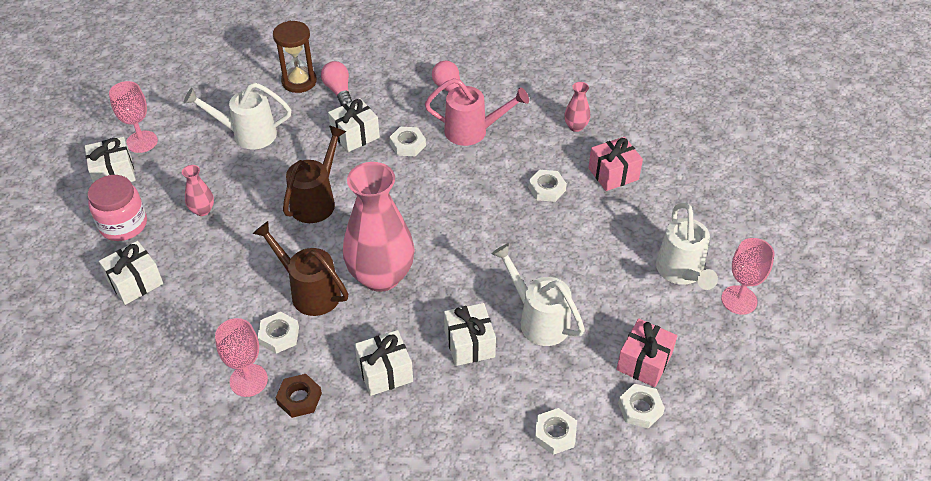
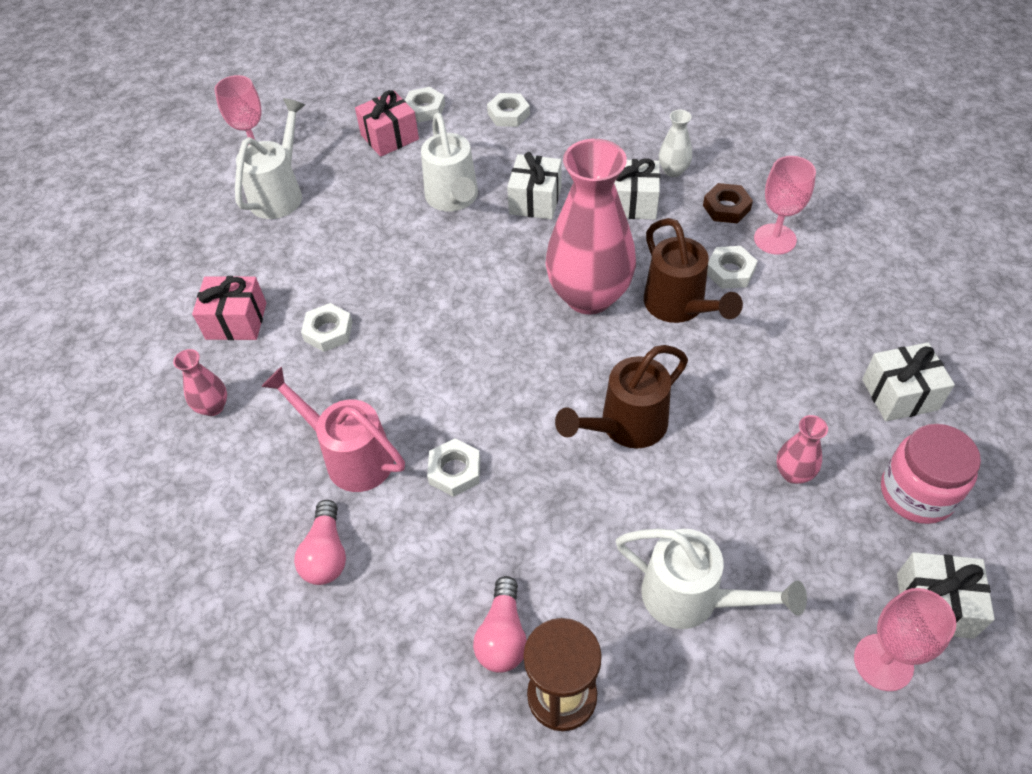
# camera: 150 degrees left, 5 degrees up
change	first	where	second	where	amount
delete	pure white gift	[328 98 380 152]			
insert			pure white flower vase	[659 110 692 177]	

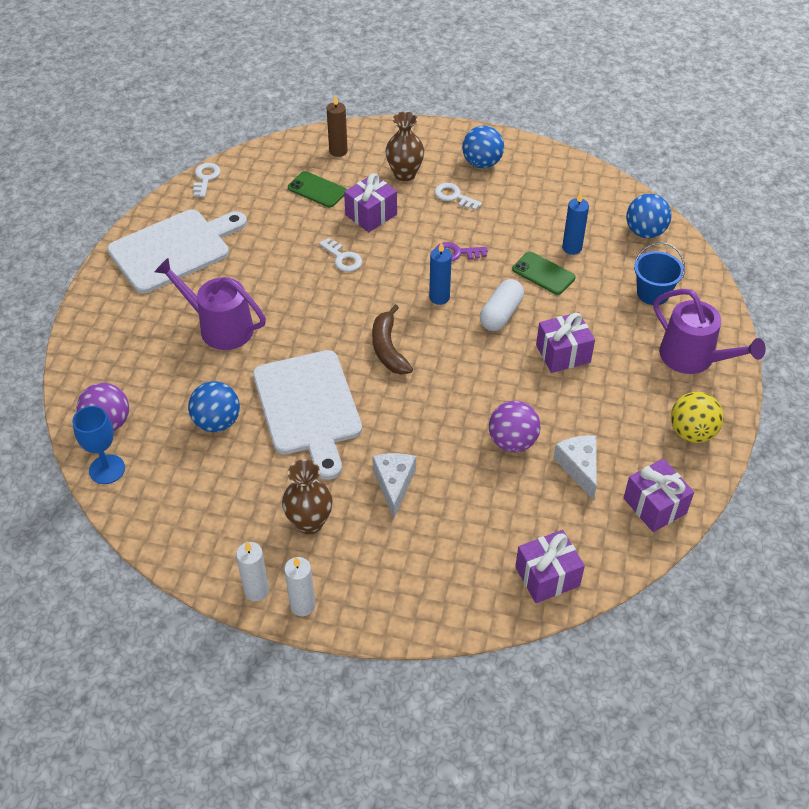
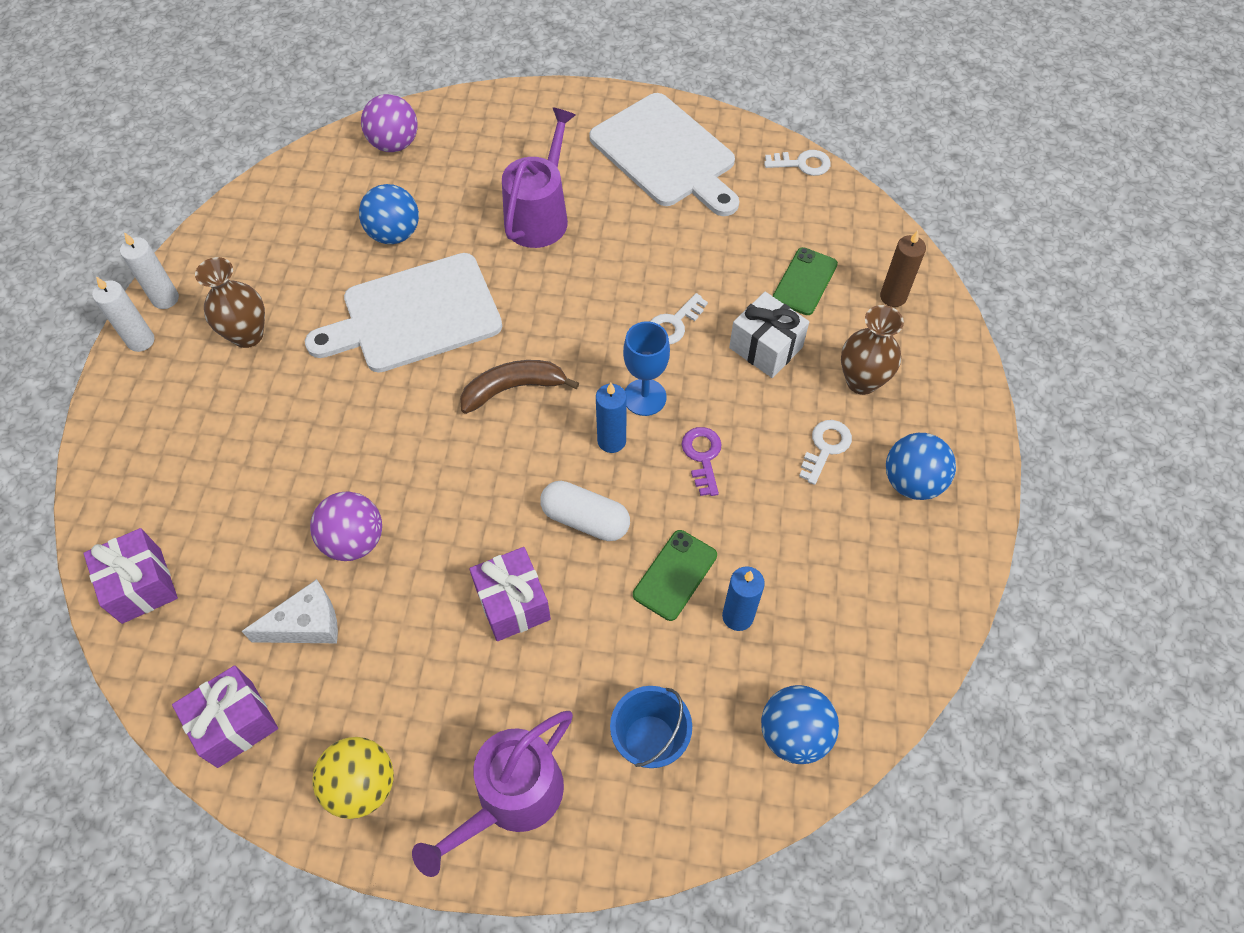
# camera: 85 degrees right, 10 degrees up
change	first	where	second	where	amount
move	cobalt goblet	[72 406 125 484]		[623 321 670 416]	
recolor	violet gift	[344 173 397 232]	pure white gift	[729 292 809 378]	
delete	pure white cheese	[372 453 416 518]			

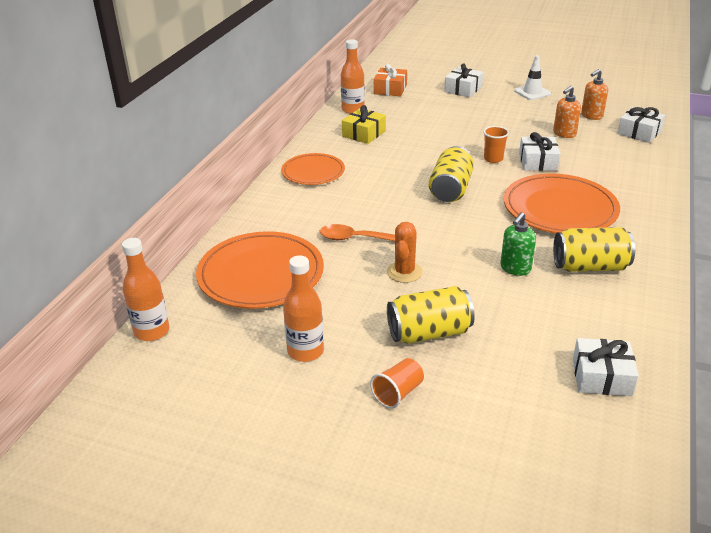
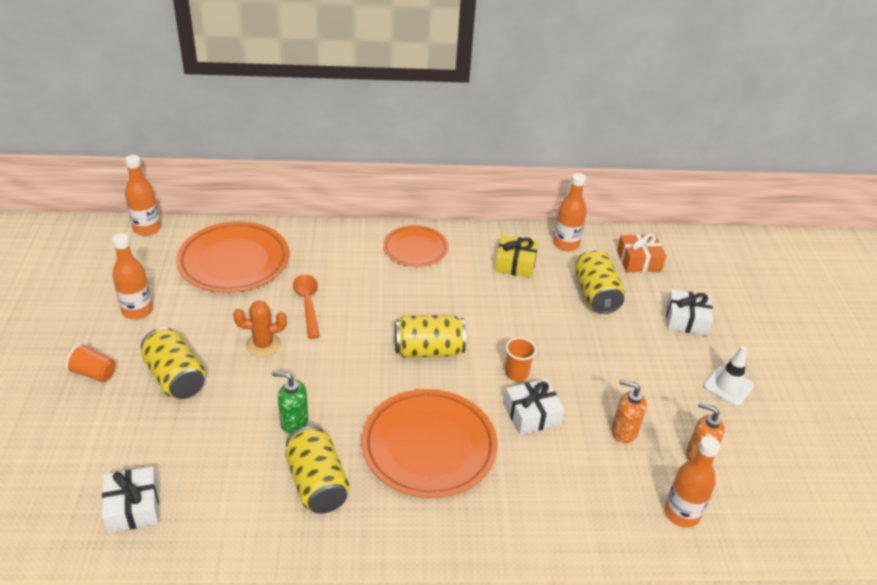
# camera: 65 degrees right, 5 degrees up
change	first	where	second	where	amount
replace	pure white gift	[617 107 665 143]	orange-coloured bottle	[664 436 720 528]	
insert			golden soda can	[575 250 625 314]	

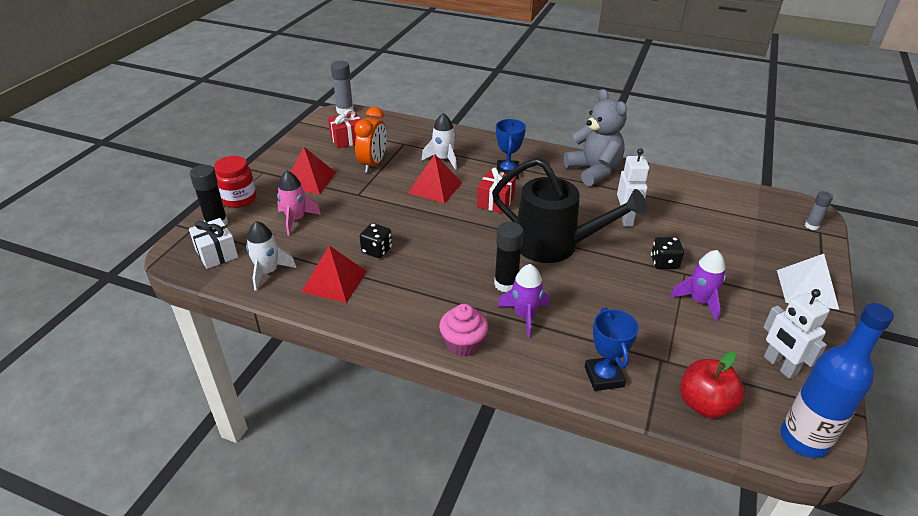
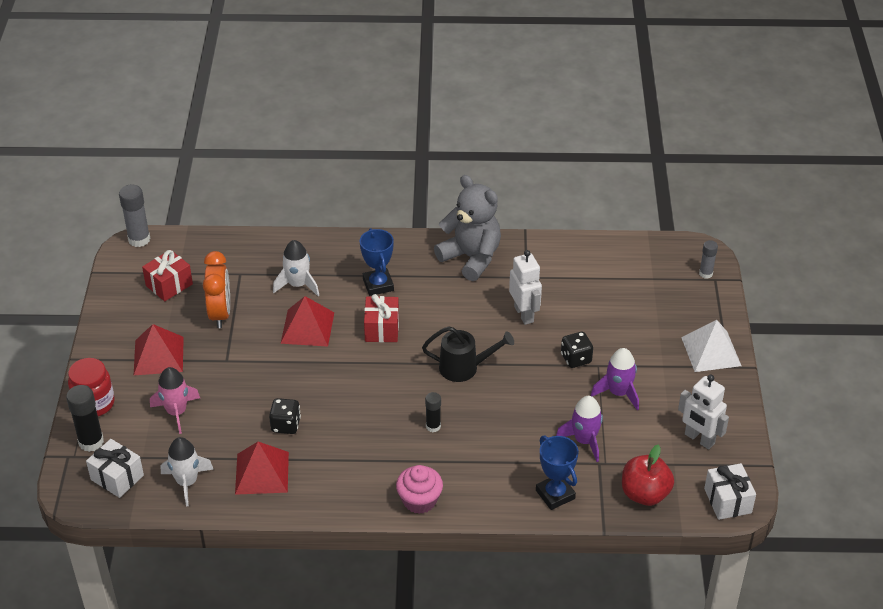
# camera: 20 degrees left, 5 degrees up
change	first	where	second	where	amount
resize	black watering can	[492 157 647 263]		[422 326 514 382]	x0.58
resize	black glue	[494 222 524 292]		[425 392 441 432]	x0.61
move	violet rocket	[498 264 549 338]		[556 396 603 462]	
replace	cobalt bottle	[781 303 894 458]	pure white gift	[704 463 756 520]	

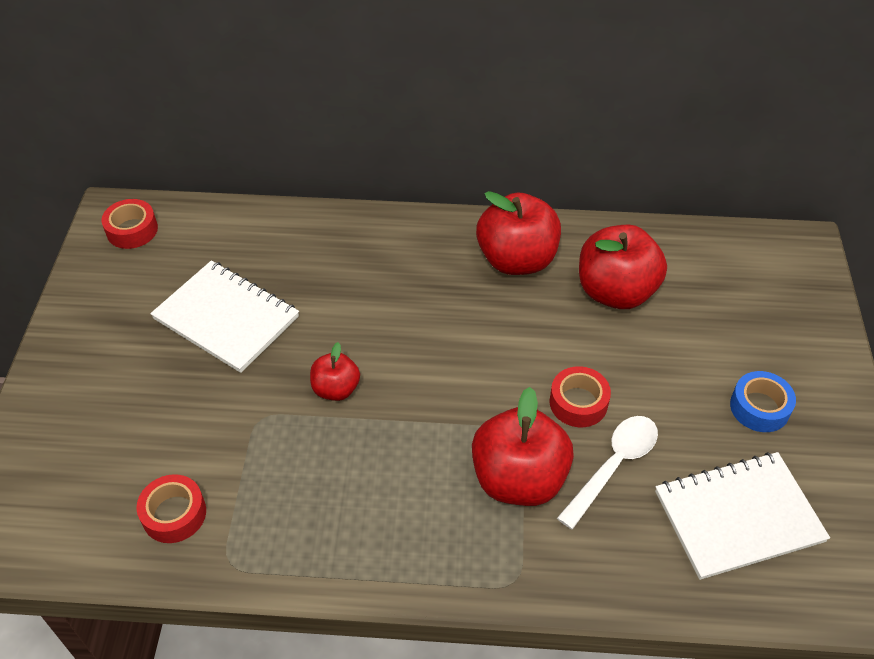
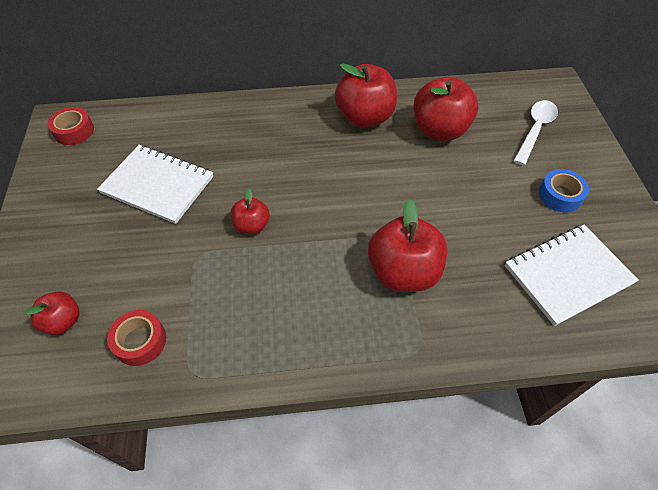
# camera: 10 degrees left, 5 degrees up
change	first	where	second	where	amount
delete	scarlet roll of tape	[549 366 611 427]			
move	pure white teaspoon	[557 416 658 530]		[513 100 558 166]	
insert			scarlet apple fruit	[24 292 80 335]	

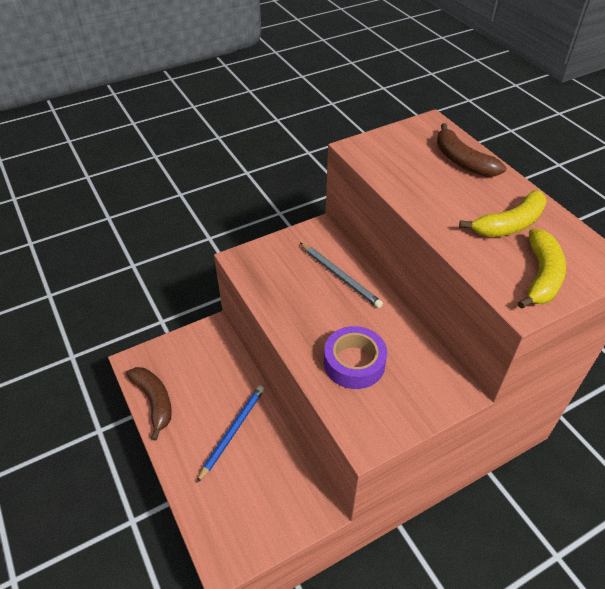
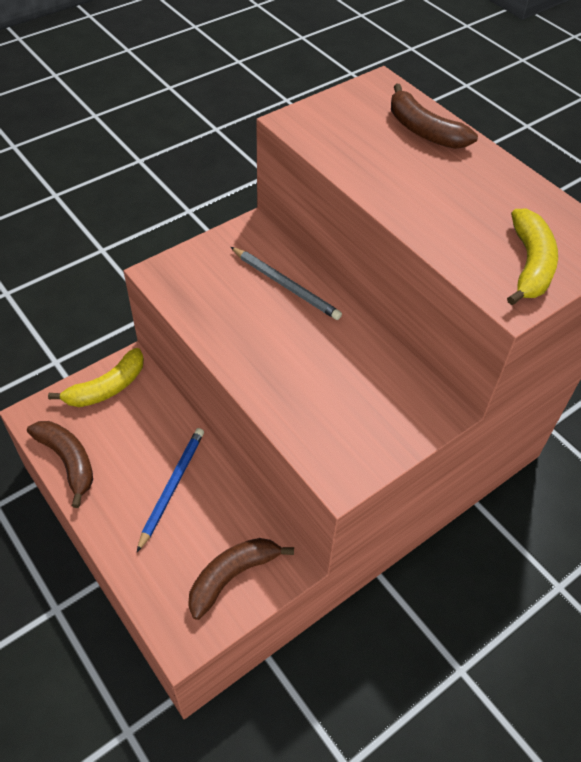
# camera: 10 degrees left, 5 degrees up
change	first	where	second	where	amount
delete	violet roll of tape	[324 326 387 389]			
move	golden banana	[459 190 547 237]		[48 348 144 407]	
insert			brown banana	[188 538 294 620]	

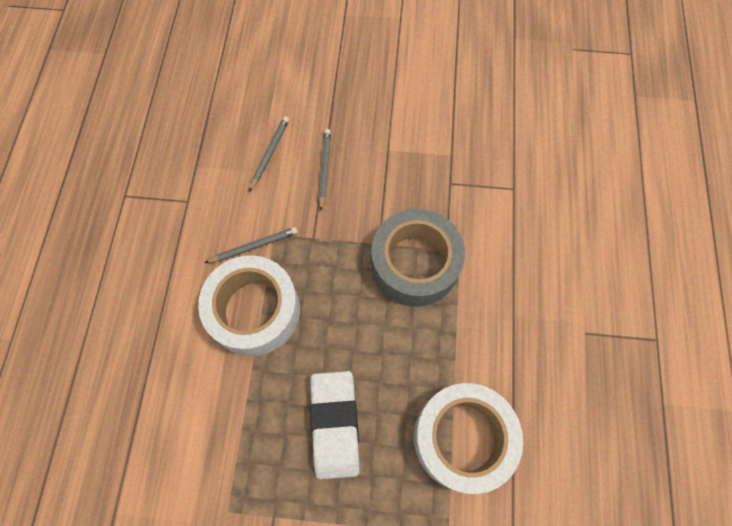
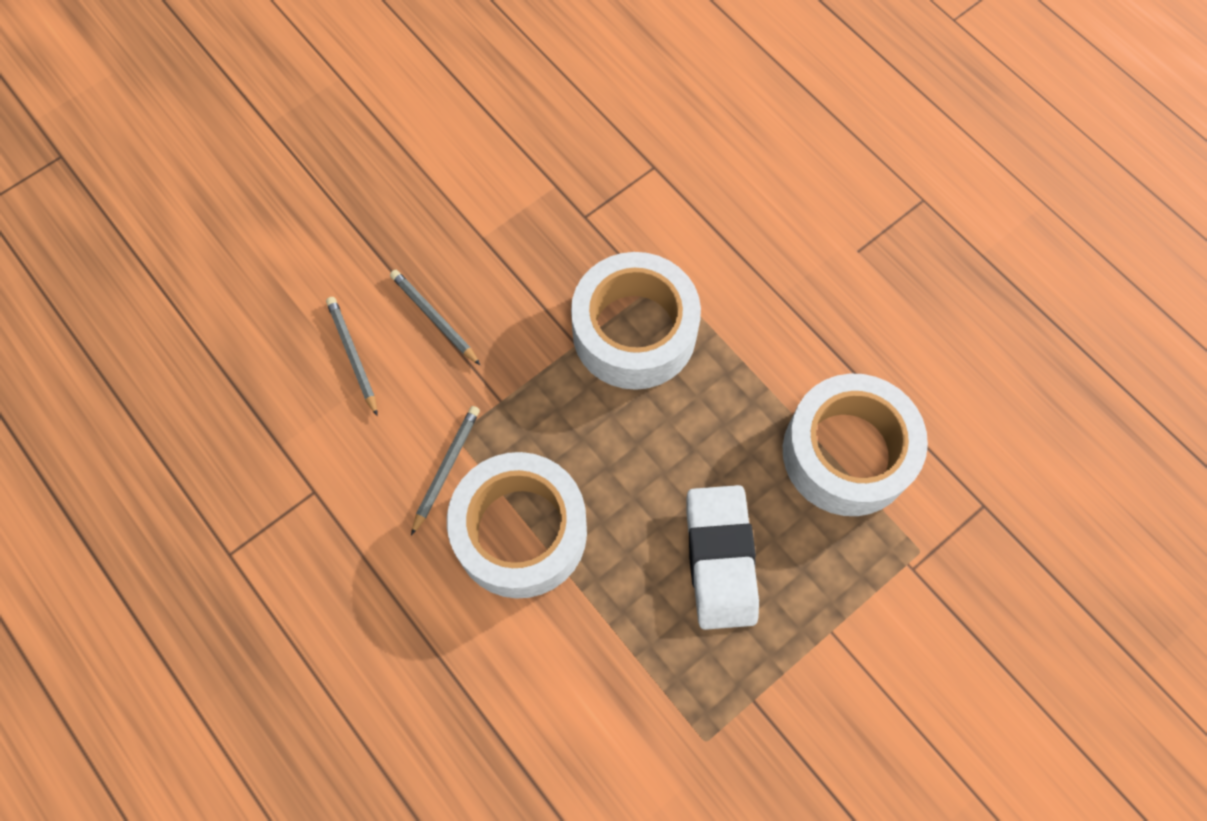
# camera: 45 degrees left, 0 degrees up
change	first	where	second	where	amount
rotate	pure white pencil eraser	[310 371 360 480]		[686 485 759 630]	45 degrees clockwise
recolor	ash-grey roll of tape	[371 209 465 307]	pure white roll of tape	[571 252 701 390]	

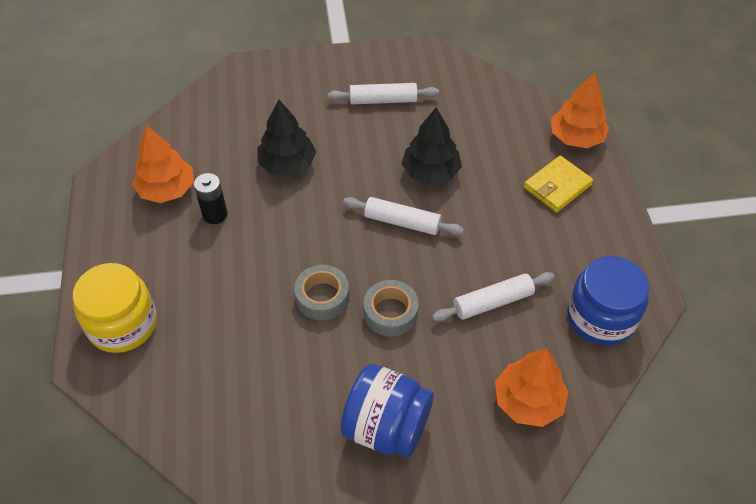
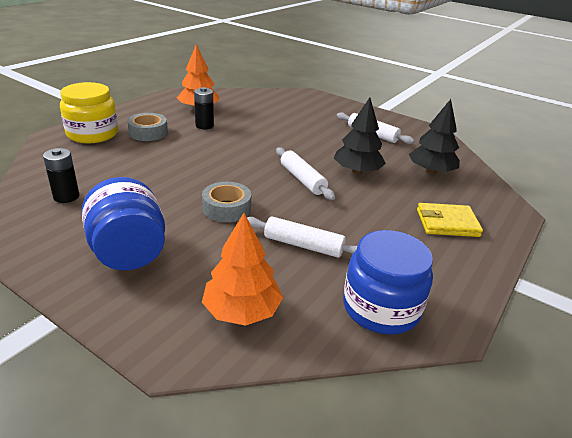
# camera: 40 degrees right, 20 degrees down
change	first	where	second	where	amount
move	black tree	[257 100 317 176]		[409 99 460 174]	
move	ash-grey roll of tape	[294 265 349 321]		[127 113 168 141]	
delete	orange-coloured tree	[551 72 609 148]			
insert			black power cell	[43 148 79 203]	

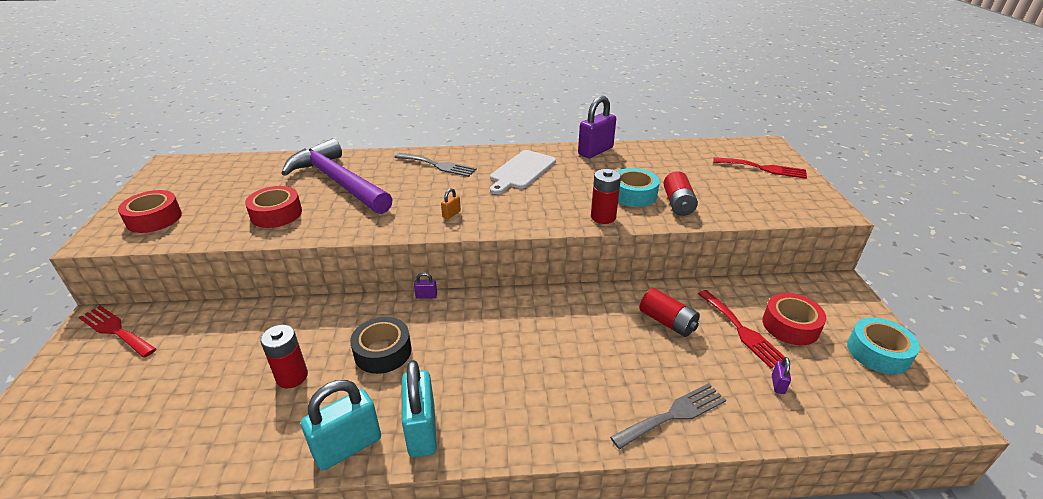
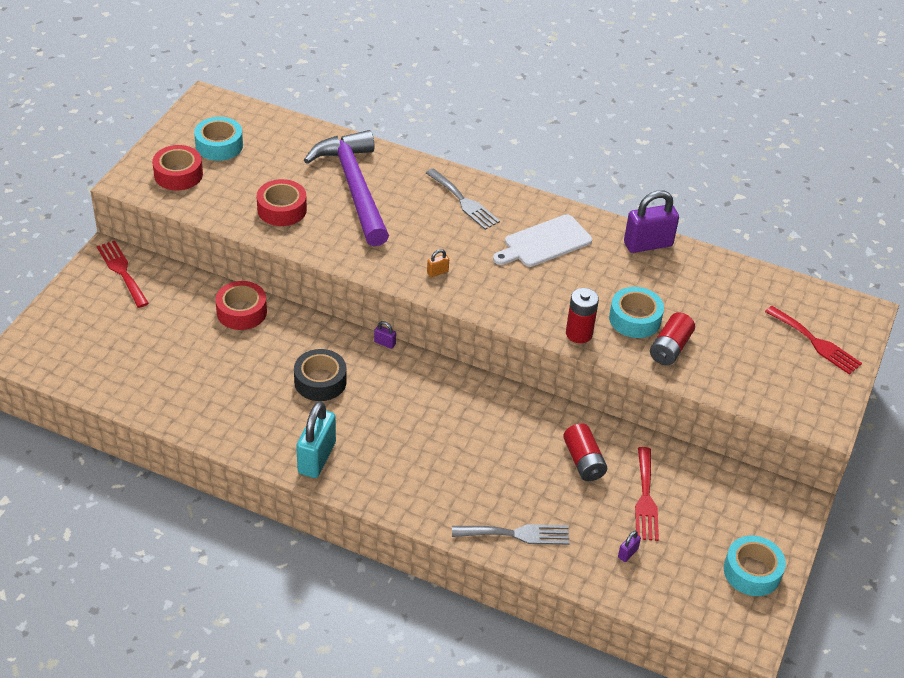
# camera: 25 degrees right, 10 degrees up
change	first	where	second	where	amount
delete	scarlet power cell	[260 325 308 388]			
delete	aqua small lock	[301 380 381 471]			
move	scarlet roll of tape	[763 293 826 345]		[215 281 267 330]	
insert			aqua roll of tape	[194 117 243 161]	

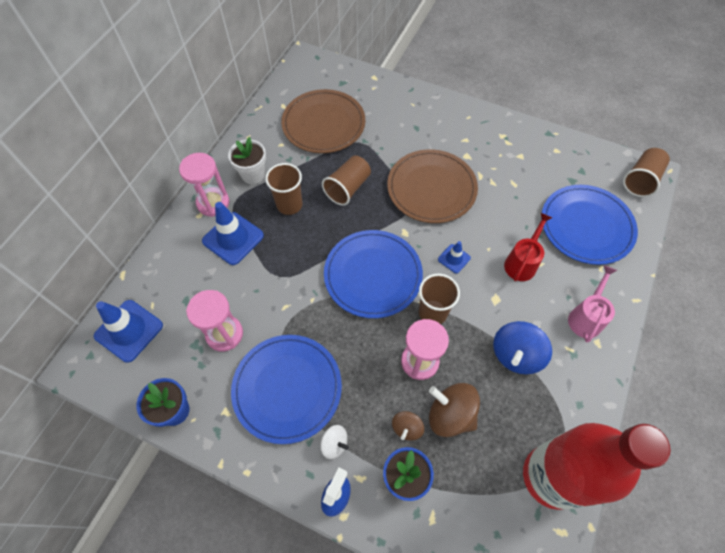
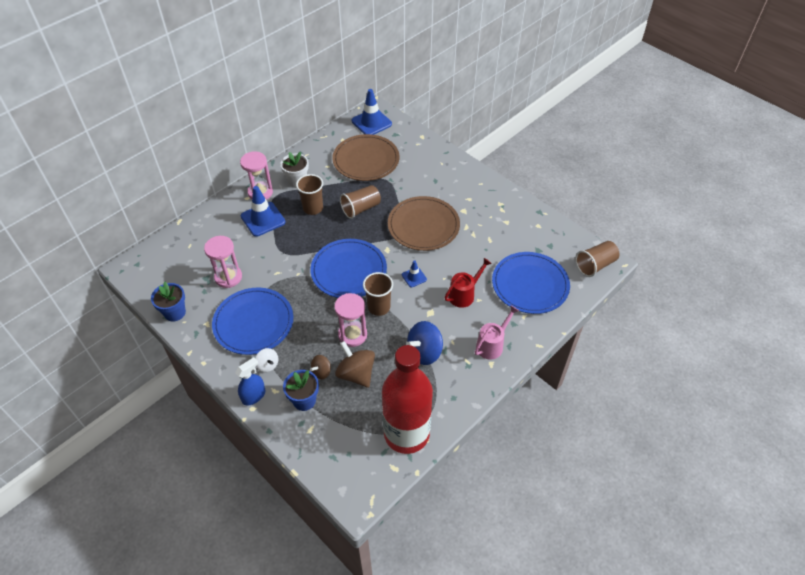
# camera: 20 degrees right, 10 degrees down
change	first	where	second	where	amount
move	cobalt road cone	[94 300 163 363]		[352 89 392 135]	

